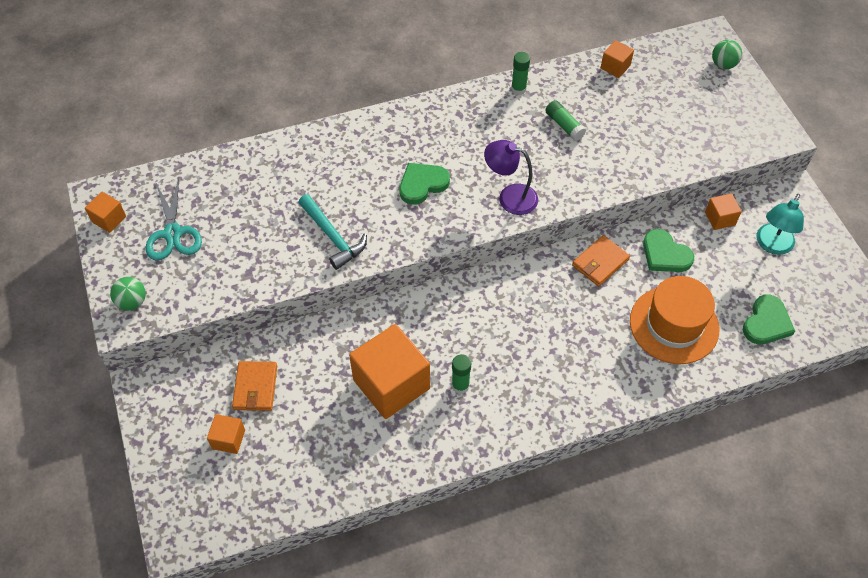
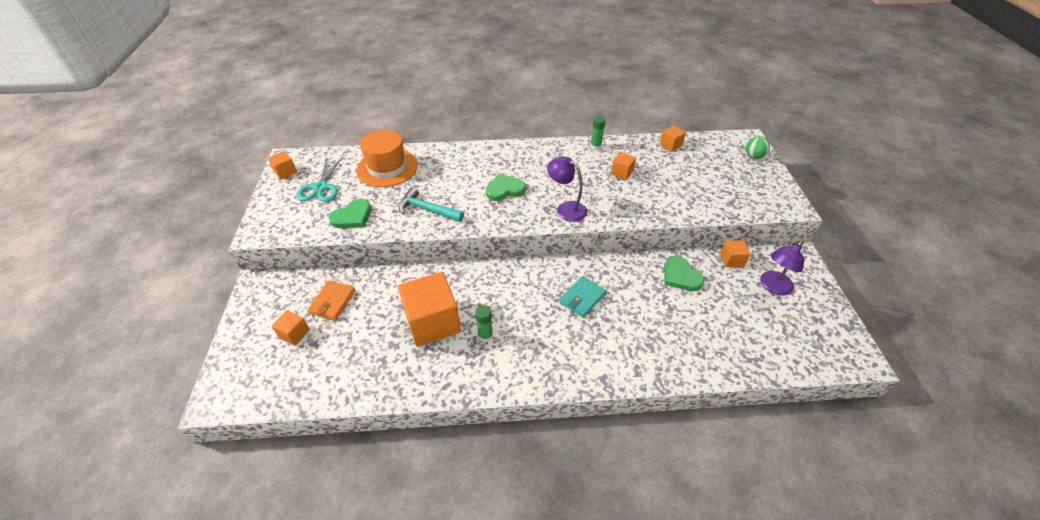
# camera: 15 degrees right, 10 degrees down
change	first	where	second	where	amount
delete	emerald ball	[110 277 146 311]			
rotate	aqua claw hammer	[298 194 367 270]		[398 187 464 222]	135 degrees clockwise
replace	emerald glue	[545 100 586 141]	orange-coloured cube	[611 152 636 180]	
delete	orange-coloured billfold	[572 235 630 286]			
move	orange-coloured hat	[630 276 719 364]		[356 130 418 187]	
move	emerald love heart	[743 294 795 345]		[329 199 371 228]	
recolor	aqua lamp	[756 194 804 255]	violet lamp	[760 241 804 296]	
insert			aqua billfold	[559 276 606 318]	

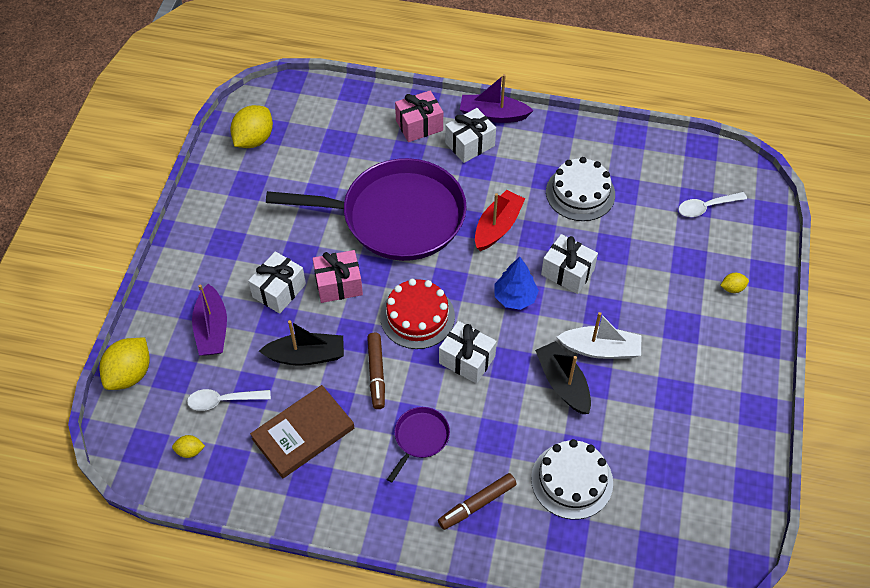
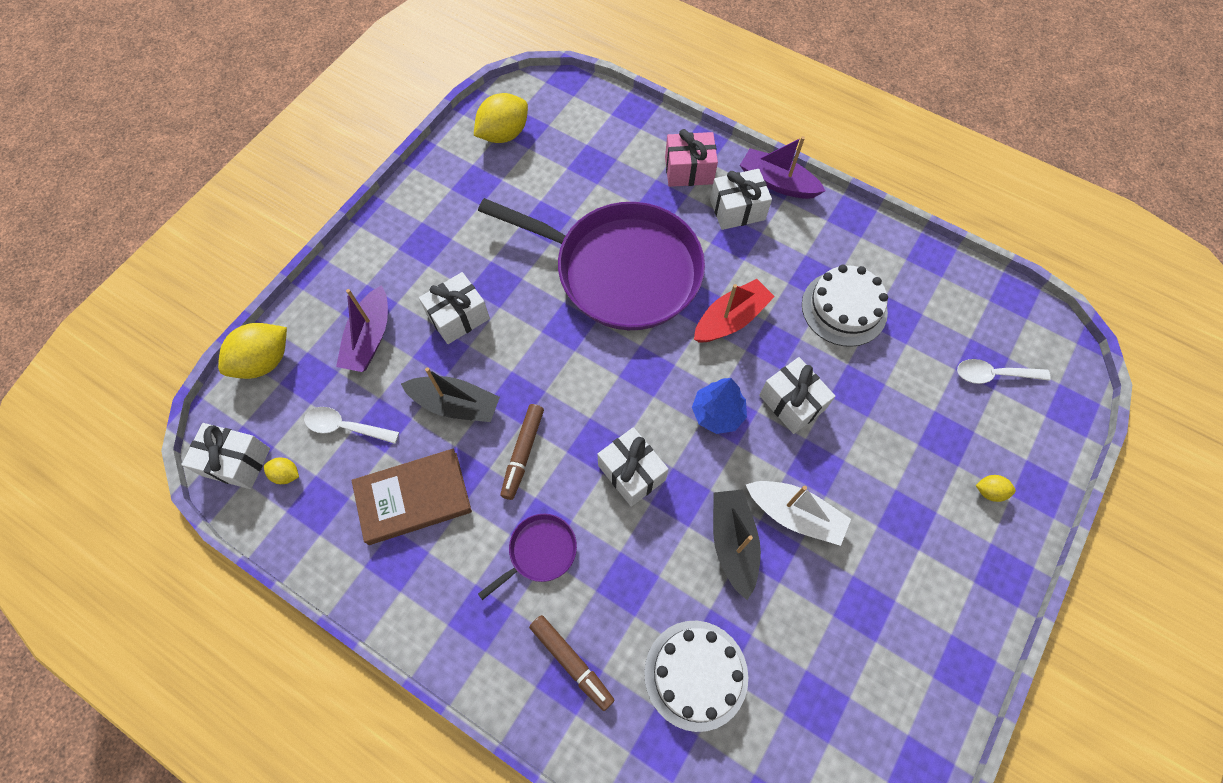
# camera: 20 degrees right, 10 degrees up
change	first	where	second	where	amount
delete	rosy gift	[312 250 363 303]			
delete	scarlet cake	[380 279 455 349]			
rotate	brown felt pen	[438 473 517 530]		[529 615 615 711]	120 degrees counterclockwise
insert			pure white gift	[181 423 270 489]	

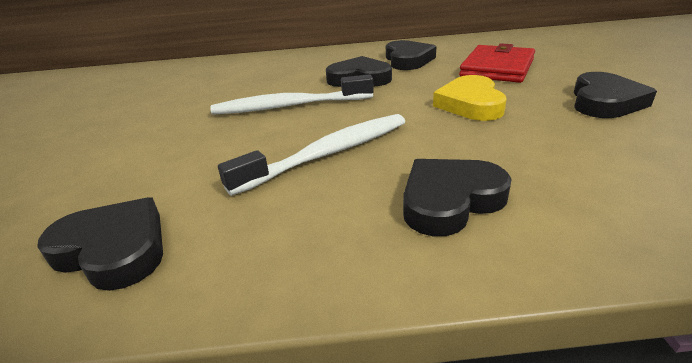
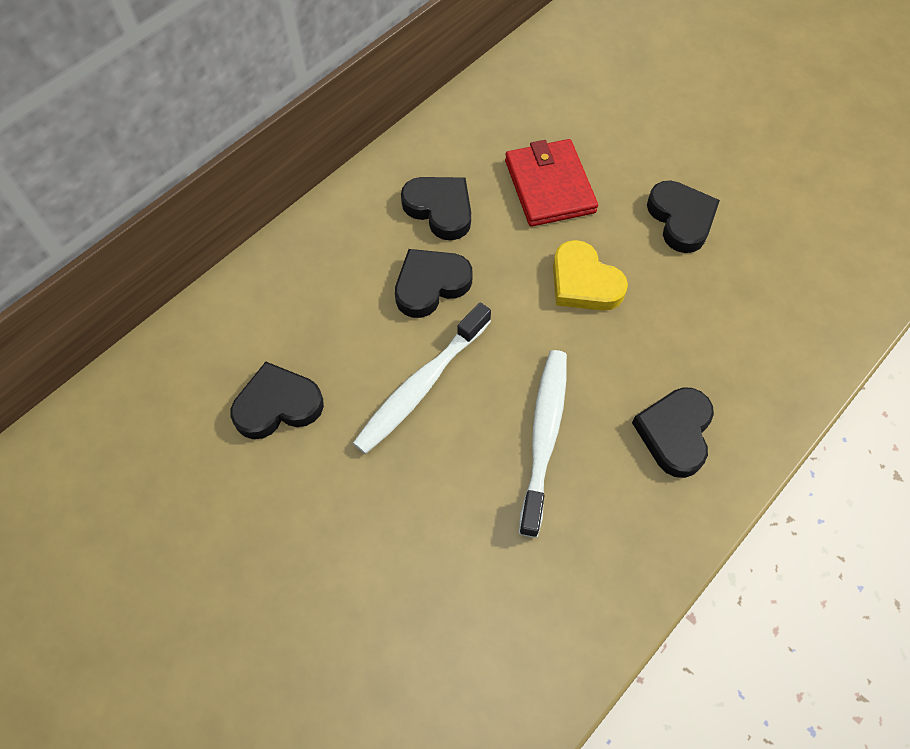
# camera: 45 degrees left, 30 degrees up
change	first	where	second	where	amount
move	black love heart	[37 197 163 291]		[230 362 324 439]	

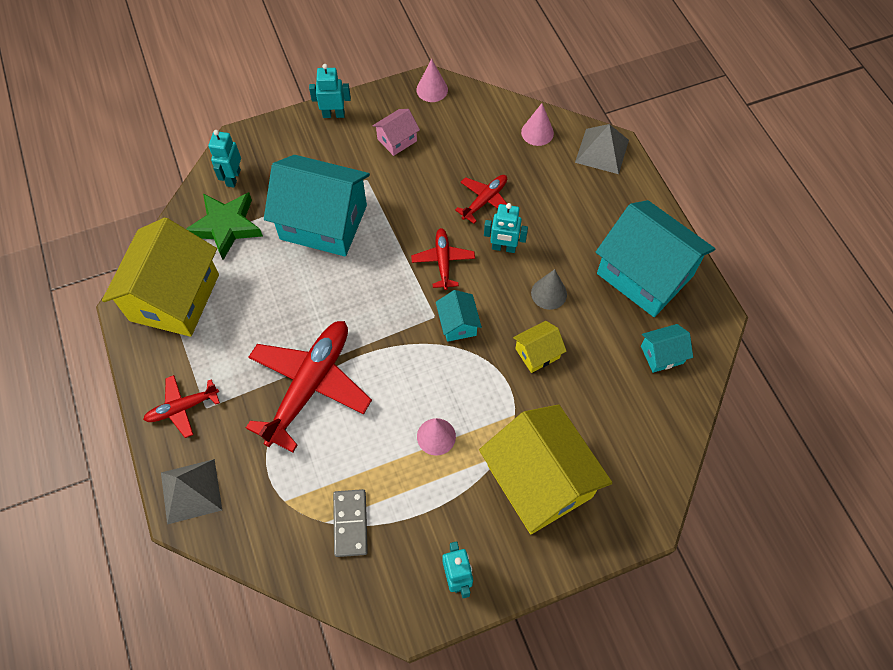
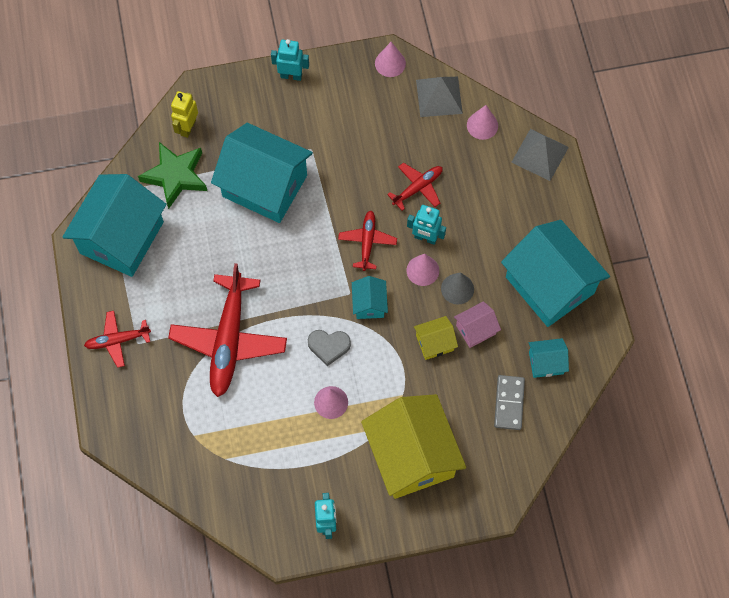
# camera: 10 degrees right, 5 degrees up
change	first	where	second	where	amount
recolor	golden house	[102 218 219 337]	aqua house	[62 174 166 277]	
move	ash-grey pyramid	[161 459 222 525]		[416 77 463 117]	
recolor	aqua robot	[208 130 241 188]	golden robot	[171 91 198 138]	
rotate	scarlet toy plane	[246 321 372 452]		[168 263 287 397]	150 degrees clockwise
move	ash-grey domino tile	[333 489 368 557]		[494 375 525 430]	
move	rosy house	[372 109 420 156]		[454 301 501 348]	
insert			ash-grey love heart	[308 330 351 366]	
insert			rosy cone shape	[406 254 439 286]	

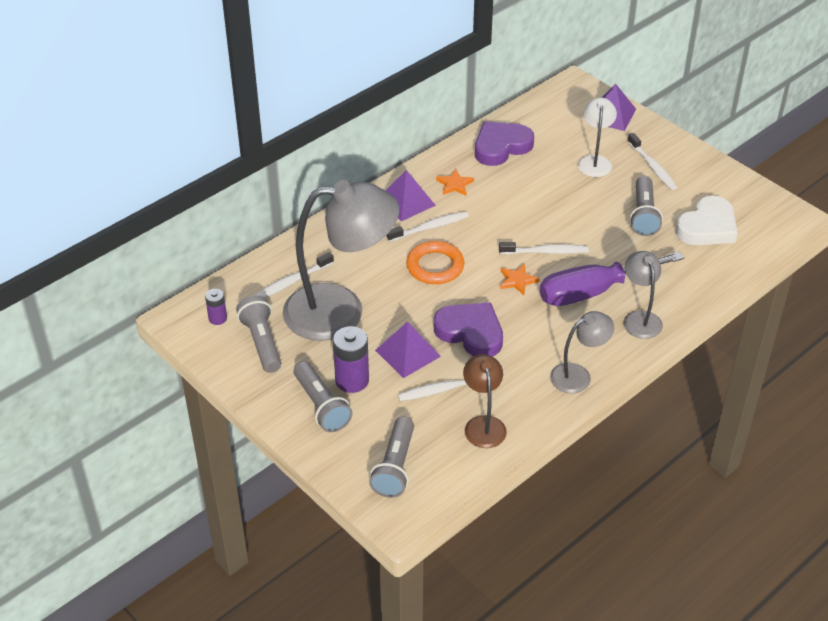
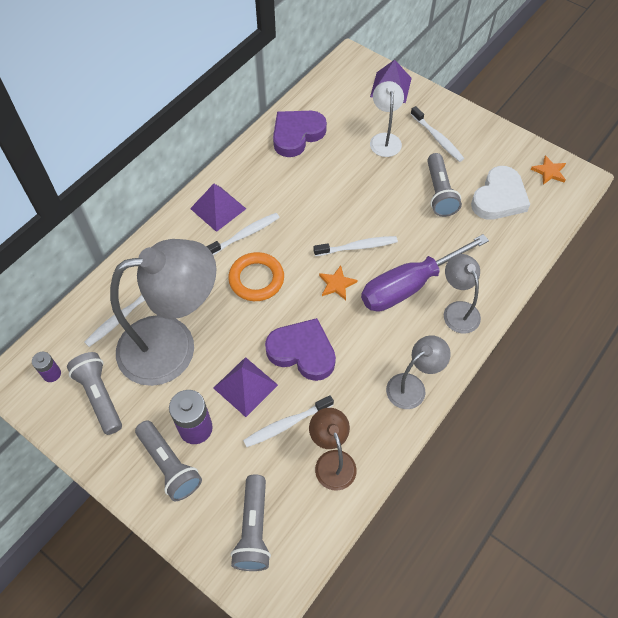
# camera: 10 degrees left, 15 degrees up
change	first	where	second	where	amount
move	orange-coloured five-pointed star	[436 169 474 195]		[531 155 566 185]	

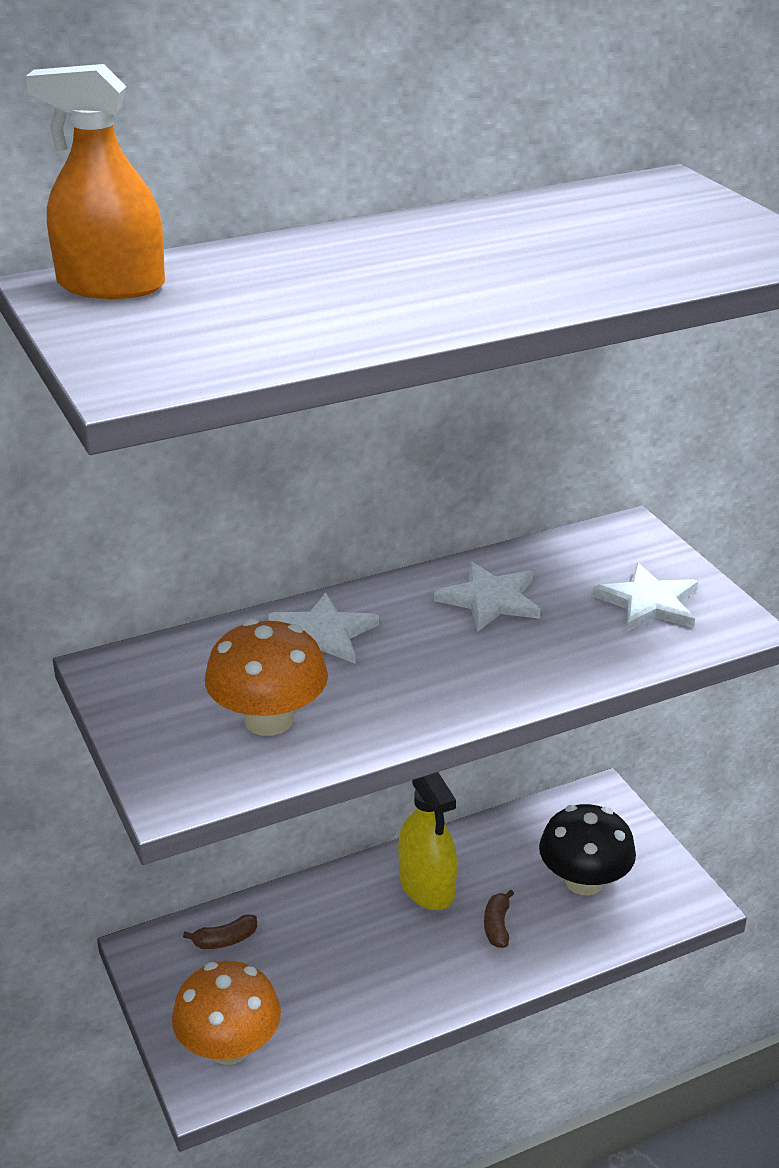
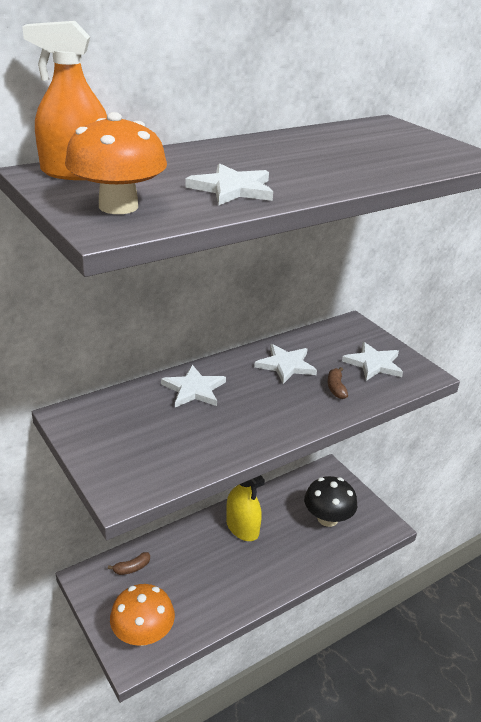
# camera: 10 degrees left, 0 degrees up
change	first	where	second	where	amount
move	orange-coloured mushroom	[205 619 328 736]		[65 112 167 214]	
move	brown banana	[484 890 514 948]		[328 367 348 399]	
insert			pure white five-pointed star	[185 163 273 205]	

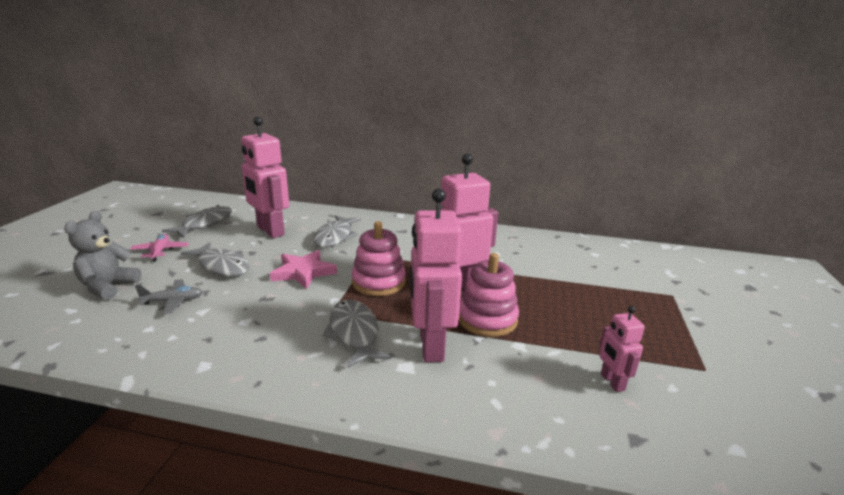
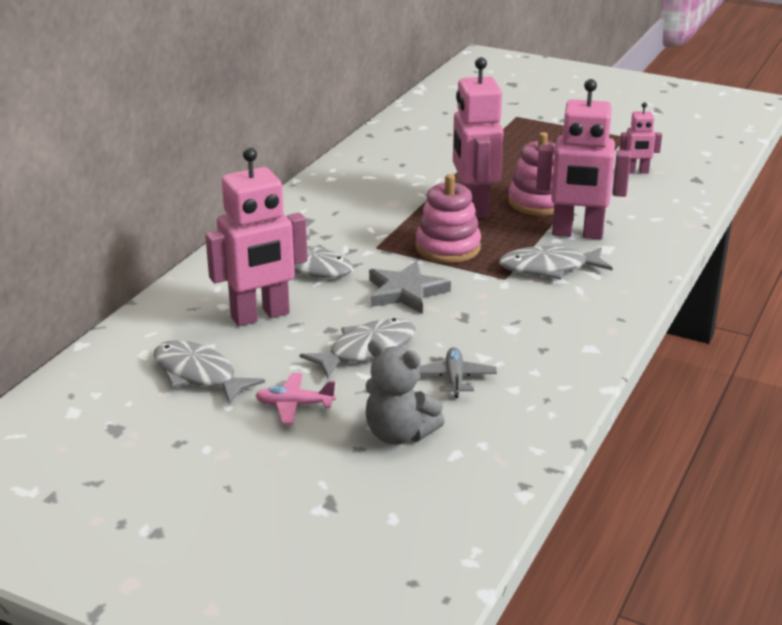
# camera: 75 degrees left, 5 degrees up
change	first	where	second	where	amount
recolor	rosy five-pointed star	[270 250 337 289]	ash-grey five-pointed star	[369 261 451 314]	

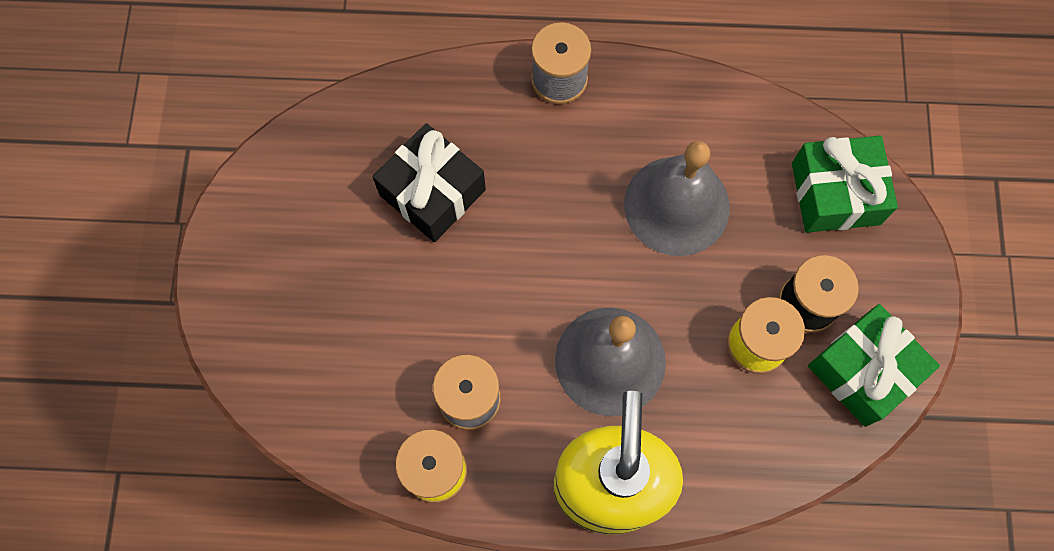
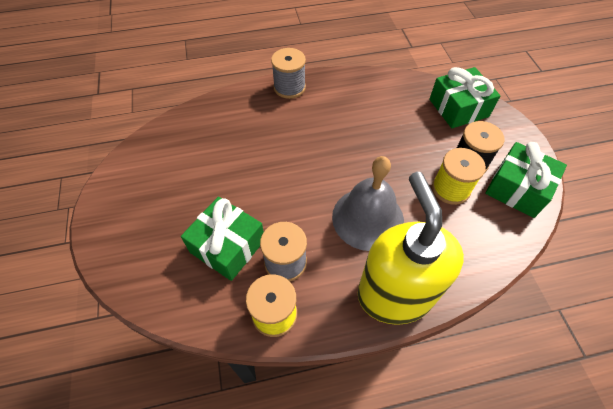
# camera: 15 degrees left, 15 degrees down
change	first	where	second	where	amount
delete	black gift	[373 123 486 242]			
delete	ash-grey hand bell	[624 141 730 256]			
insert			emerald gift	[181 197 264 281]	

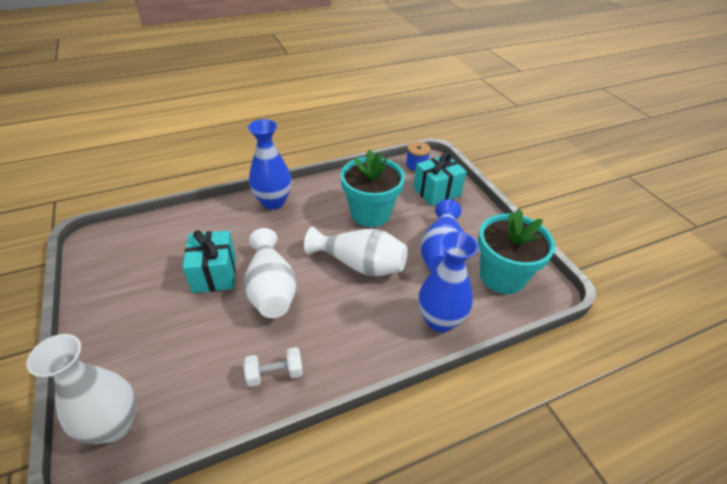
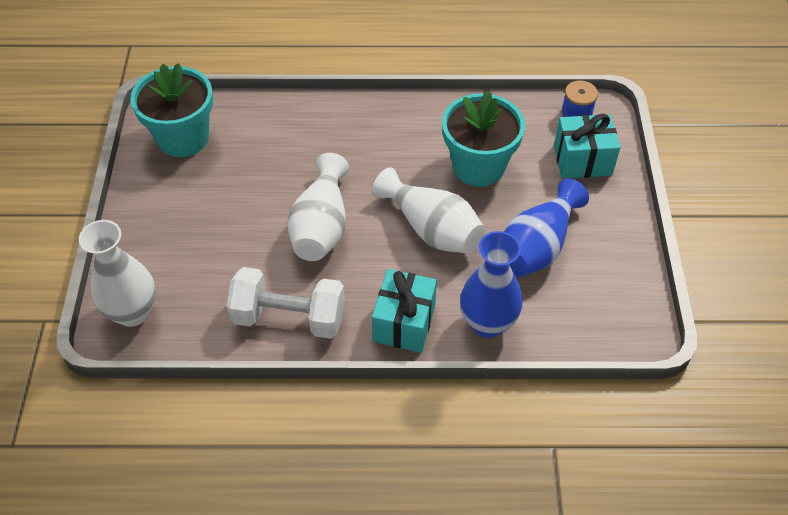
# camera: 25 degrees right, 10 degrees up
change	first	where	second	where	amount
move	aqua gift	[183 230 236 293]		[372 269 437 353]	
resize	pure white dumbbell	[244 347 303 387]		[227 267 345 339]	x1.85
delete	cobalt flower vase	[248 119 291 210]			
move	aqua flower pot	[478 209 555 294]		[130 63 213 157]	

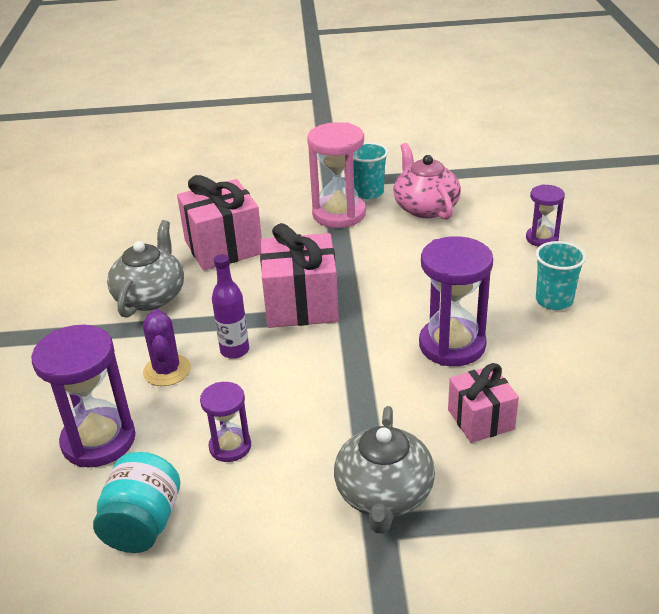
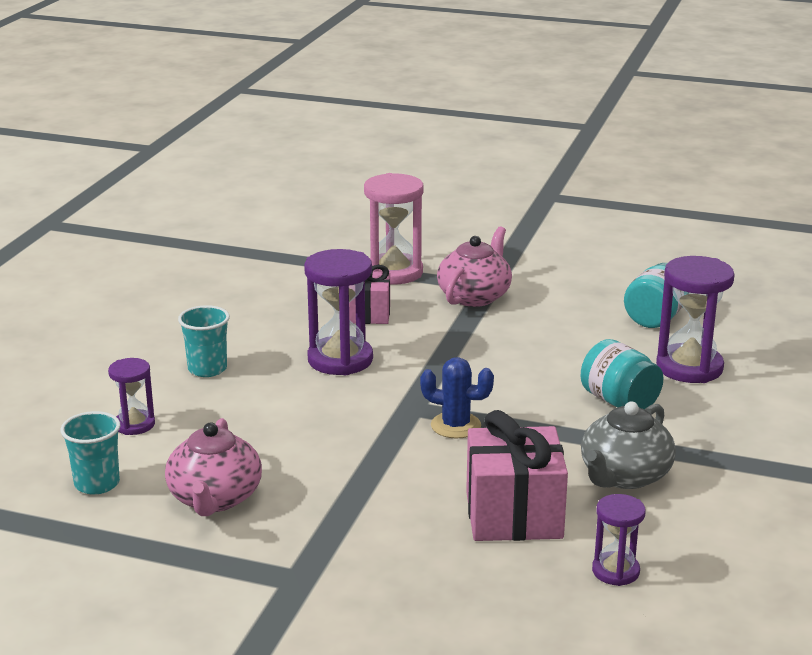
# camera: 160 degrees left, 10 degrees down
change	first	where	second	where	amount
replace	violet cactus	[143 309 191 386]	aqua preserve jar	[581 339 663 410]	
move	violet sandglass	[200 382 251 462]		[592 494 646 586]	
delete	violet bottle	[212 254 249 359]			
replace	rosy gift	[260 223 339 328]	cobalt cactus	[420 357 494 439]	
move	rosy sandglass	[307 122 366 228]		[364 173 424 284]	
recolor	ash-grey tea pot	[334 406 435 533]	rosy tea pot	[437 226 512 307]	
move	aqua beaker	[353 142 388 199]		[60 411 120 495]	

